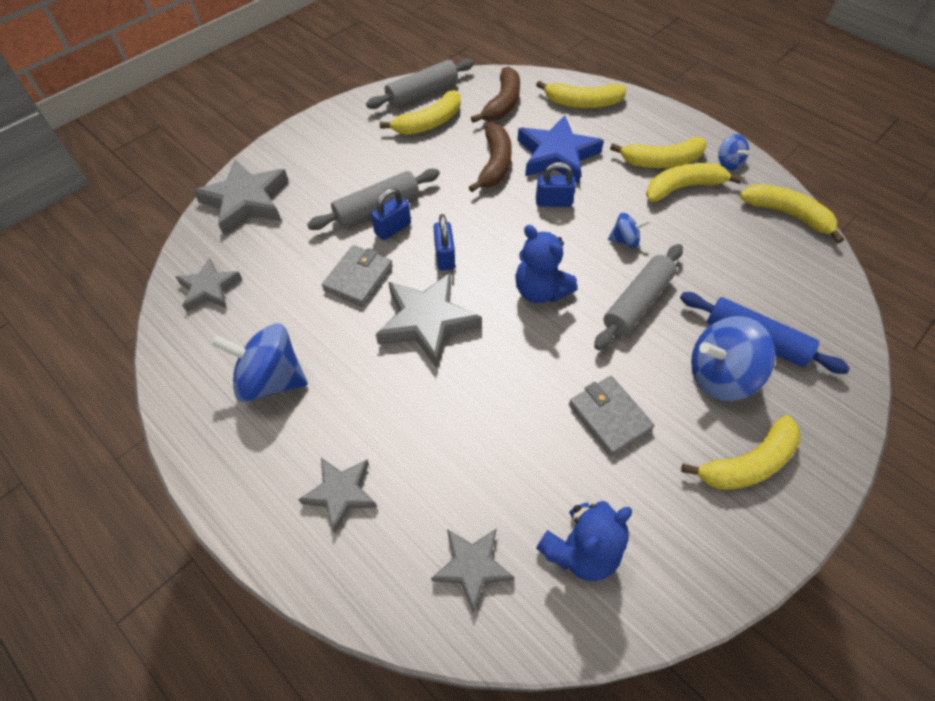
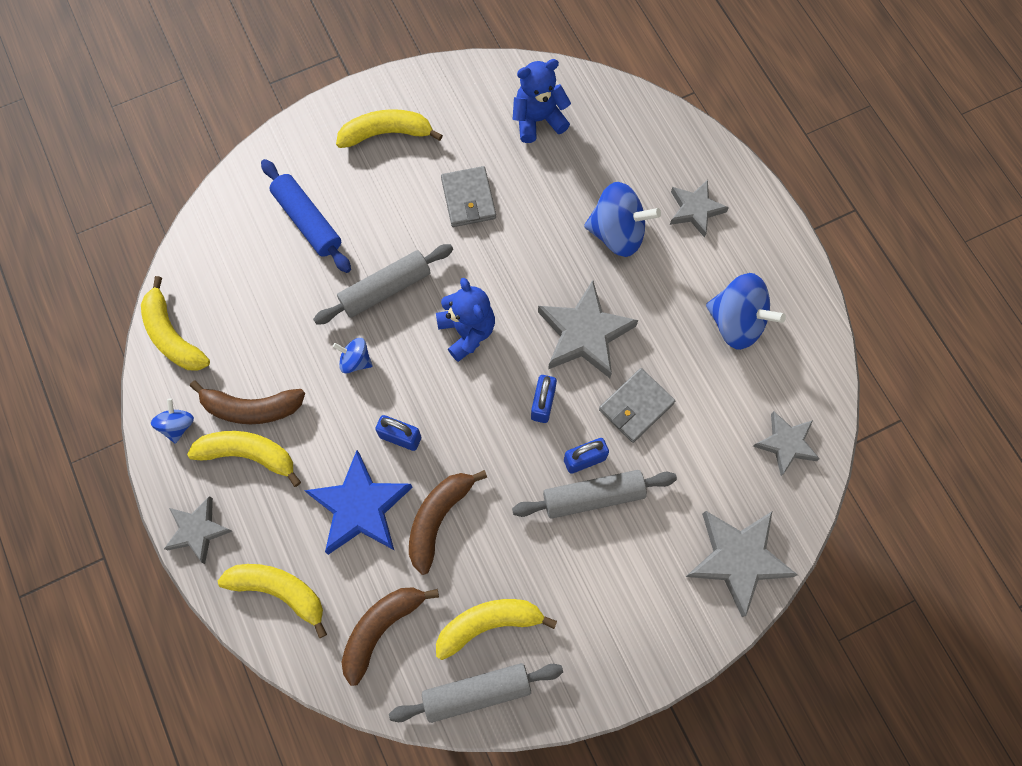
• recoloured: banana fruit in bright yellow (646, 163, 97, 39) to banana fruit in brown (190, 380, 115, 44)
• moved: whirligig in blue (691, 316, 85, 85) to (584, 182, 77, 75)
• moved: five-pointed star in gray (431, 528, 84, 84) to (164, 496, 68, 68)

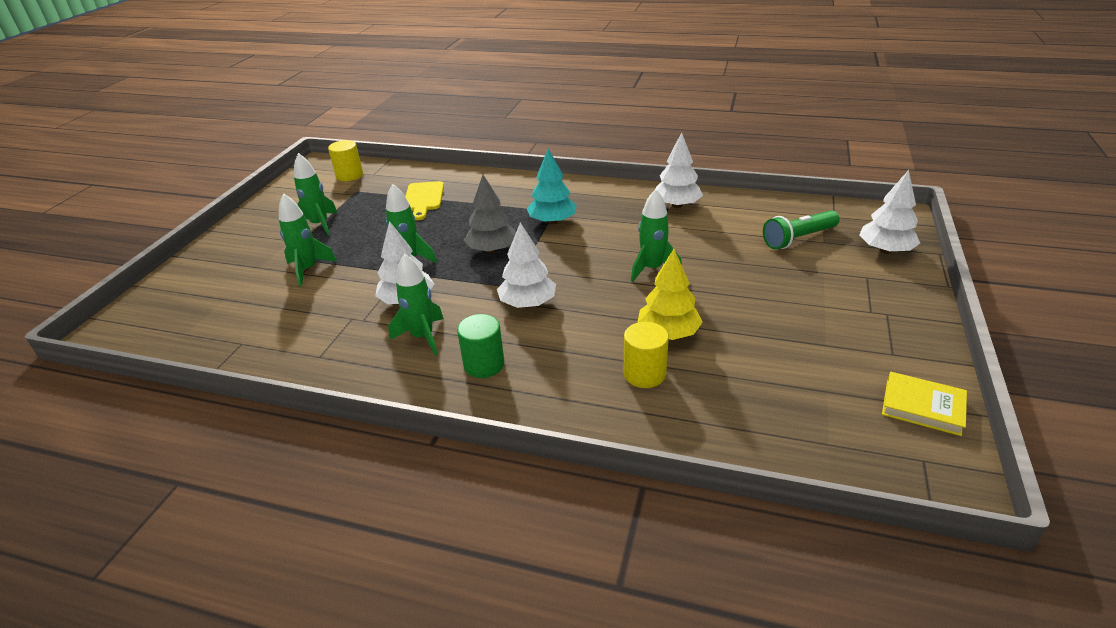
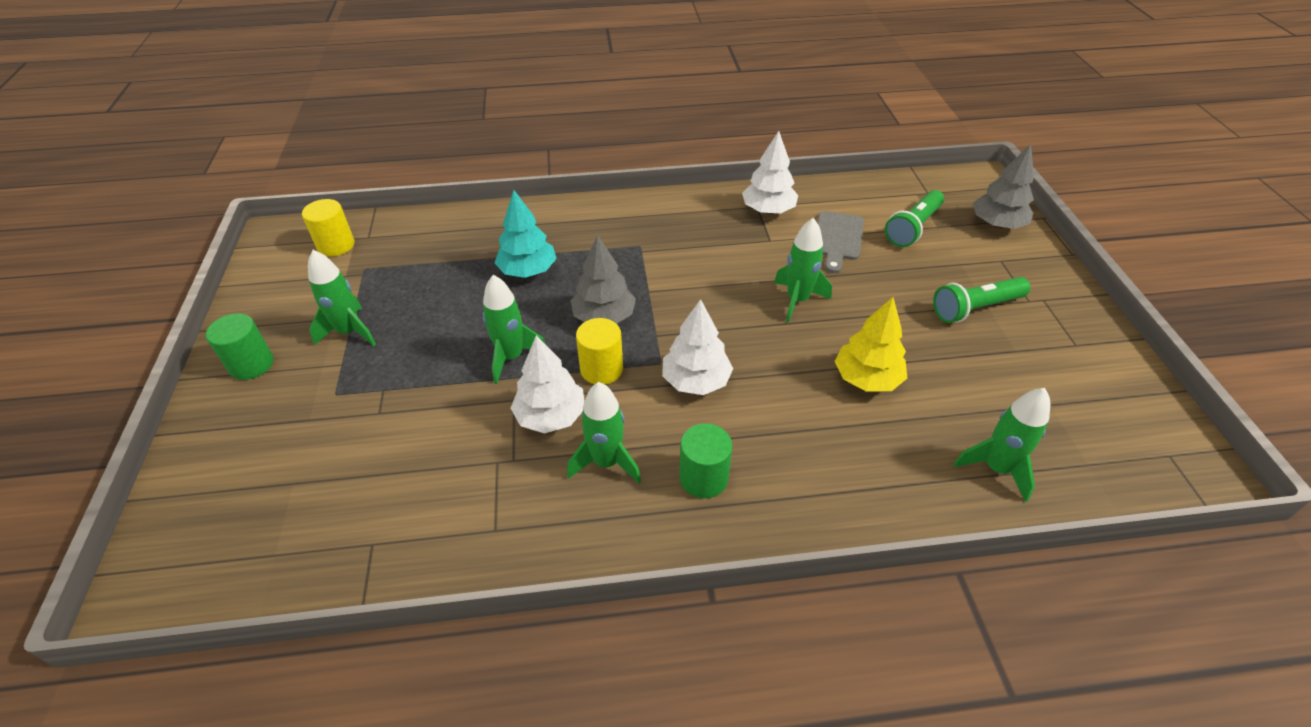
• moved: fir tree in turquoise (527, 148, 50, 76) to (495, 190, 62, 88)
• recoloured: fir tree in snow-white (859, 170, 61, 84) to fir tree in gray (973, 144, 61, 85)
• removed: cutting board in bright yellow (405, 181, 39, 39)
• moved: rocket in green (279, 193, 58, 94) to (953, 388, 97, 114)
• moved: cylinder shape in bright yellow (624, 322, 45, 66) to (576, 318, 47, 67)
• removed: hardback in bright yellow (882, 372, 85, 64)
• added: cutting board in gray (817, 211, 47, 62)
• added: flashlight in green (933, 277, 97, 46)
• added: cylinder shape in green (206, 313, 68, 67)

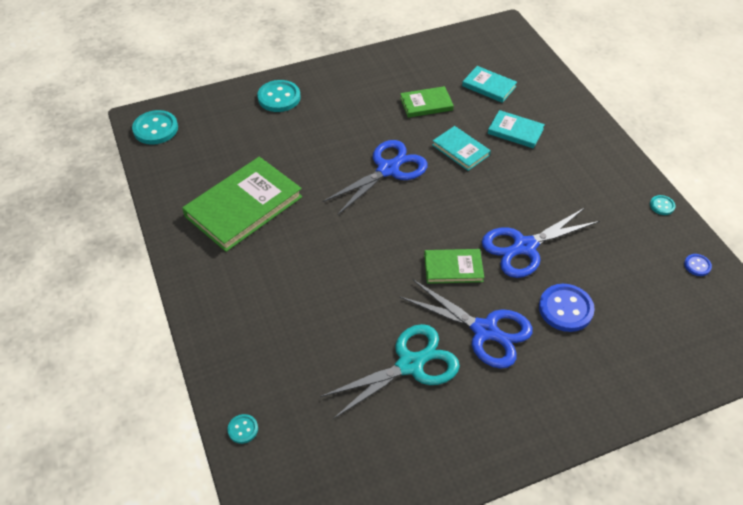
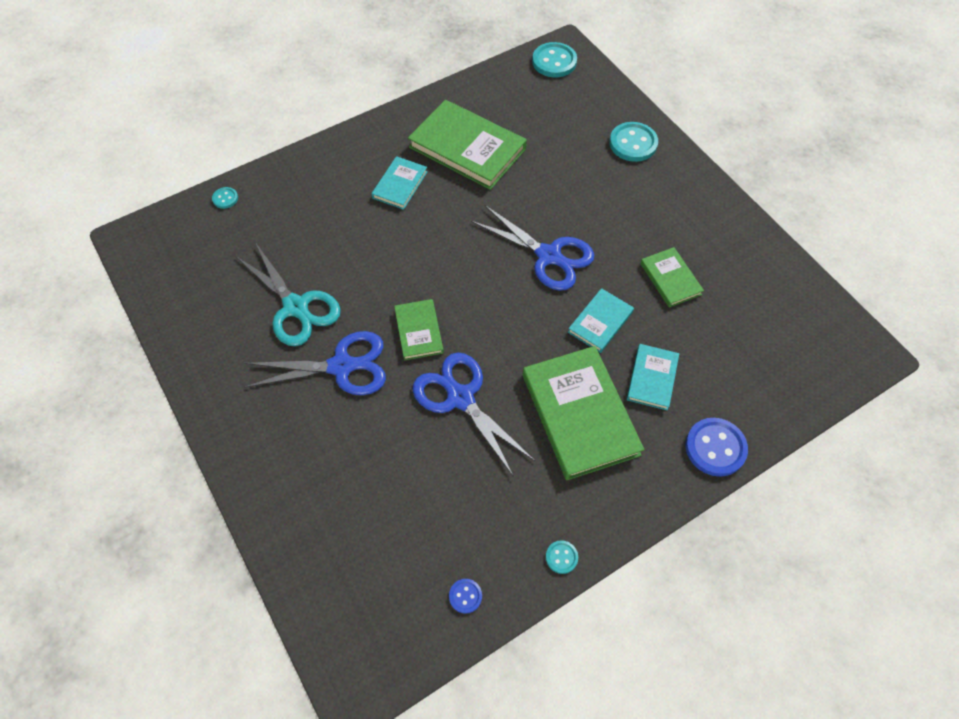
• moved: hardback in turquoise (462, 66, 55, 37) to (372, 156, 56, 54)
• turned: shears in blue (400, 280, 133, 89) = (244, 331, 142, 64) 120 degrees counterclockwise
• moved: shirt button in blue (539, 284, 56, 48) to (685, 418, 63, 59)
• added: hardback in green (523, 346, 121, 134)

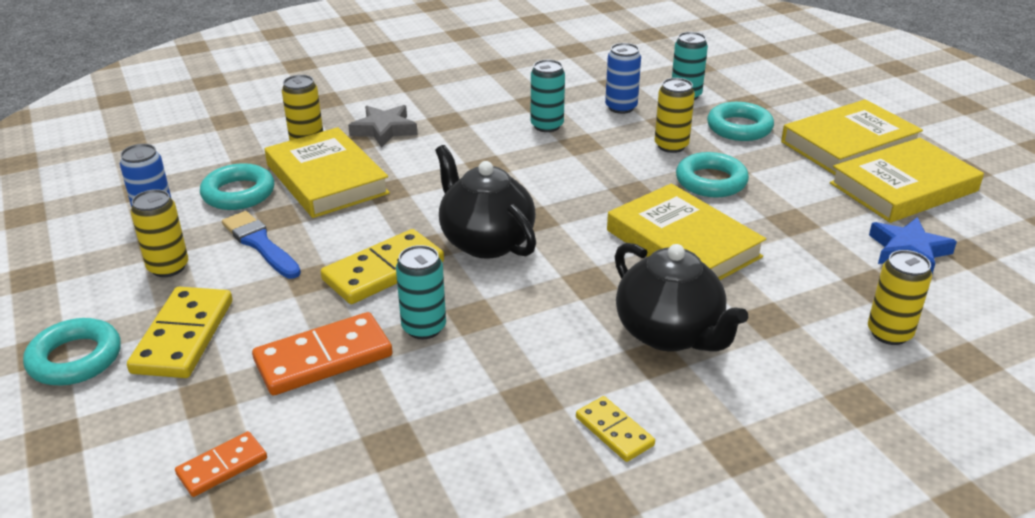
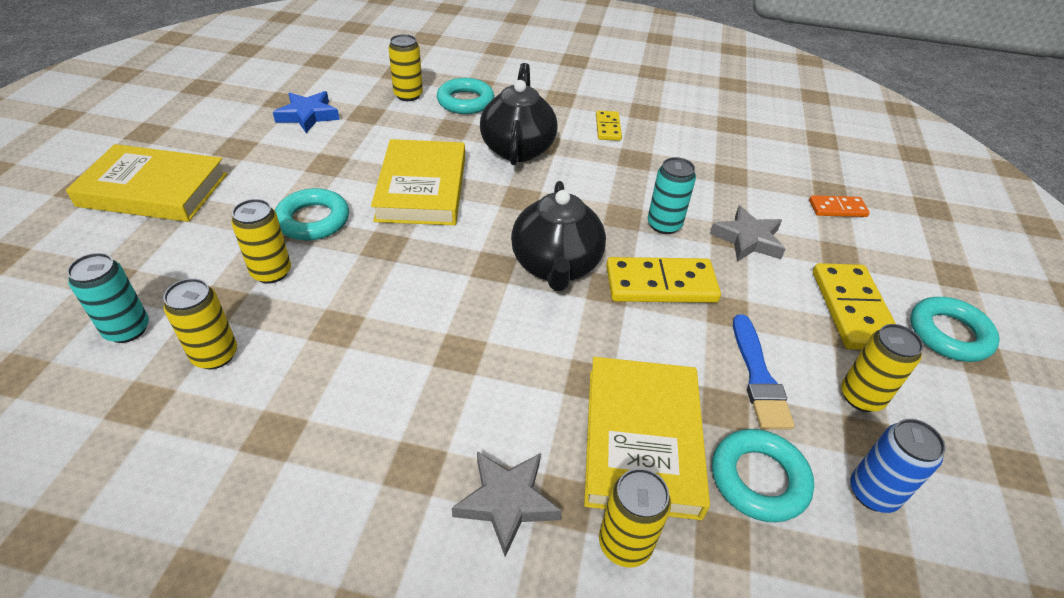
• recoloured: soda can in blue (605, 43, 36, 71) to soda can in bright yellow (163, 278, 74, 91)
• removed: soda can in turquoise (531, 60, 34, 72)
• moved: hoop in turquoise (707, 102, 67, 39) to (437, 78, 57, 36)
• removed: hardback in bright yellow (830, 138, 154, 85)
• turned: domino piece in bright yellow (127, 287, 106, 91) = (813, 263, 83, 87) 45 degrees counterclockwise
• replaced: domino piece in orange-coloured (252, 312, 141, 84) to five-pointed star in gray (710, 205, 76, 57)

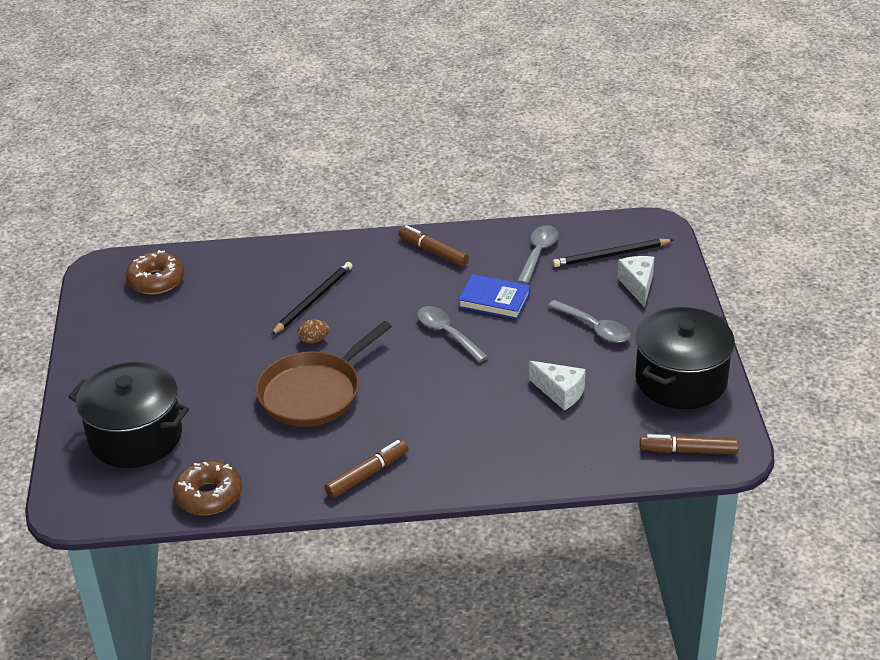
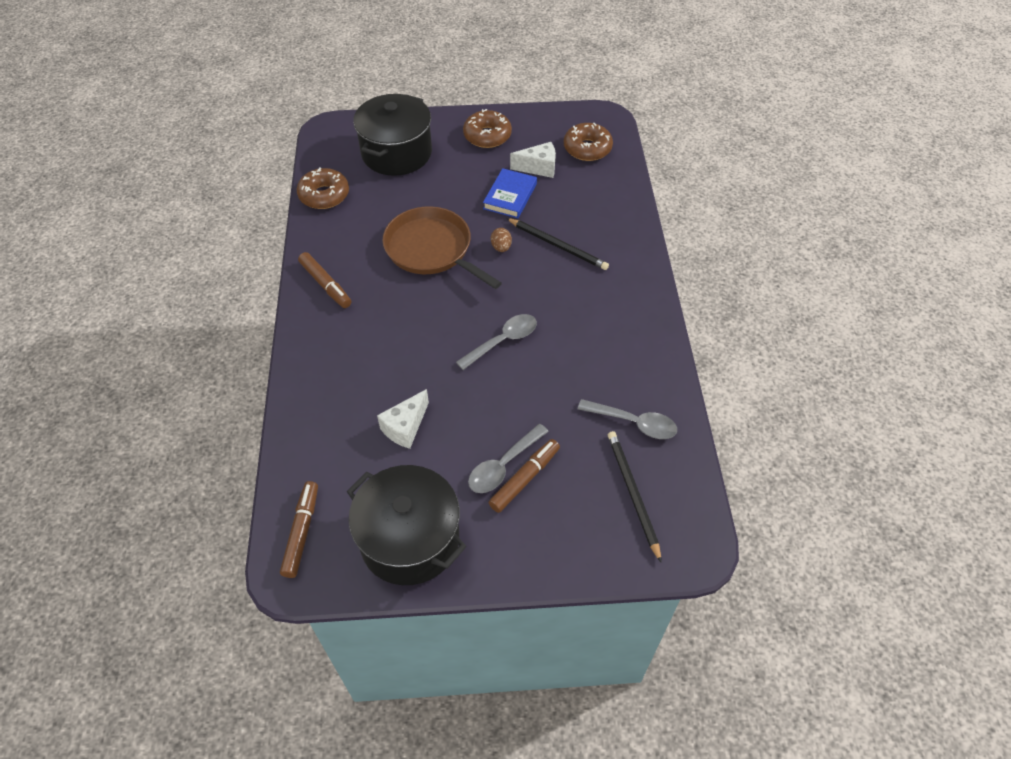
• moved: marker pen in brown (398, 225, 71, 42) to (488, 439, 72, 74)
• moved: cheese in snow-white (617, 256, 37, 51) to (510, 142, 46, 36)
• moved: hardback in blue (458, 274, 72, 45) to (483, 168, 54, 50)
• added: donut in brown (463, 109, 49, 39)

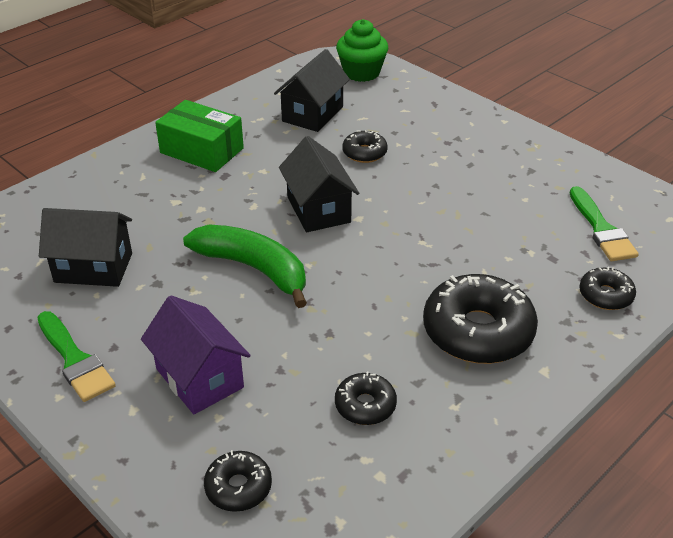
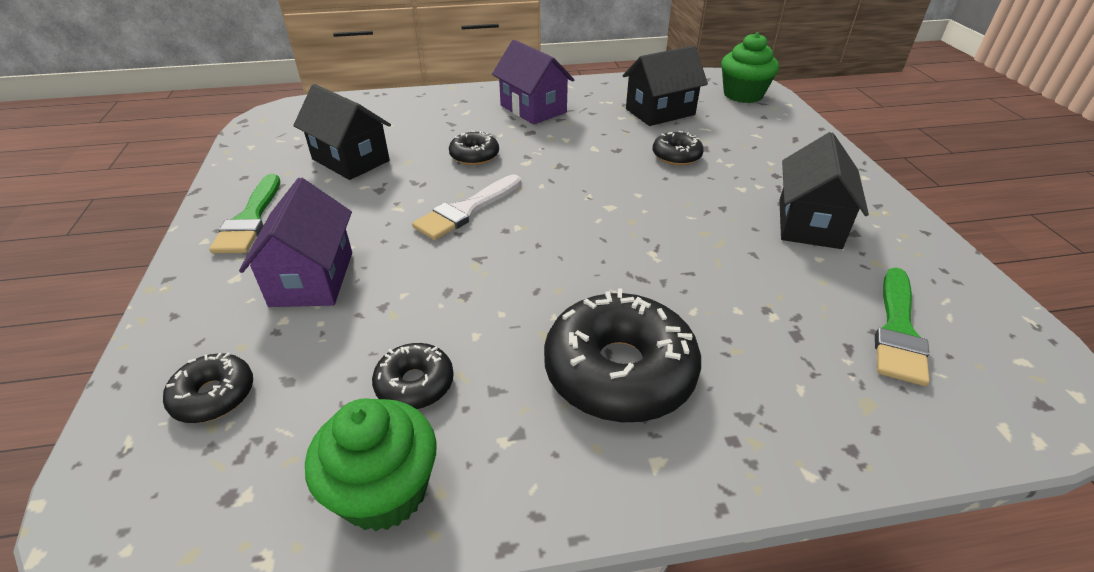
• replaced: parcel in green (155, 100, 89, 72) to toy house in purple (492, 40, 83, 85)
• moved: toy house in black (279, 136, 80, 96) to (779, 132, 90, 117)
• replaced: banana fruit in green (183, 225, 124, 83) to brush in snow-white (412, 174, 109, 66)
• moved: donut in black (579, 267, 57, 43) to (449, 131, 50, 34)
• added: muffin in green (305, 398, 132, 133)

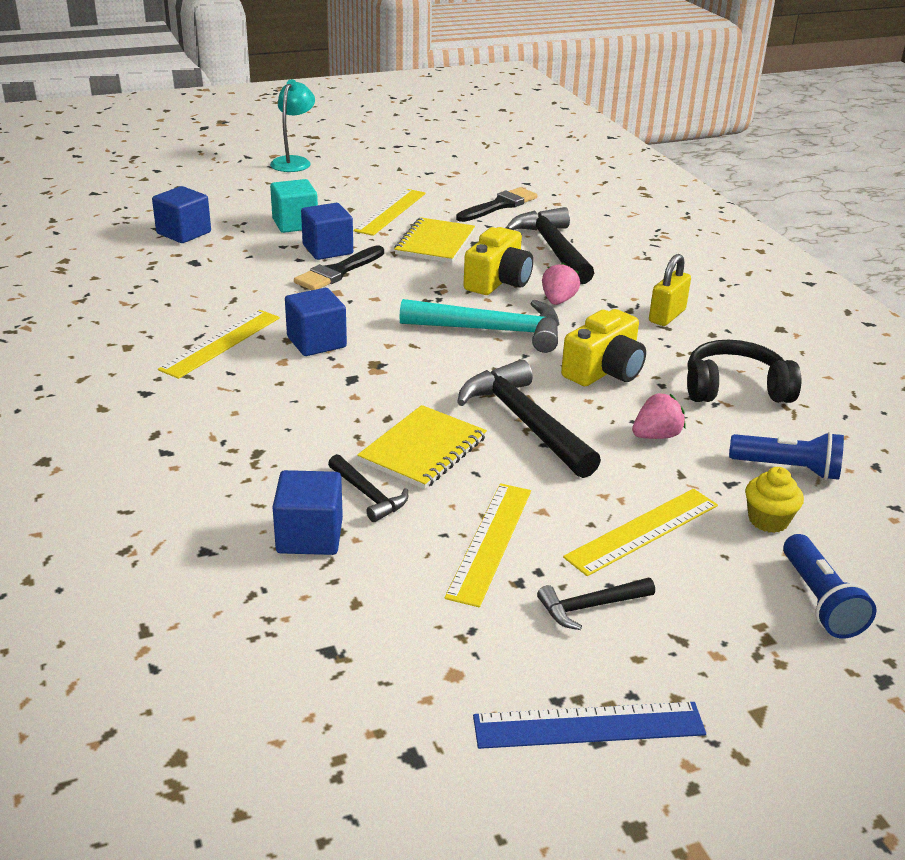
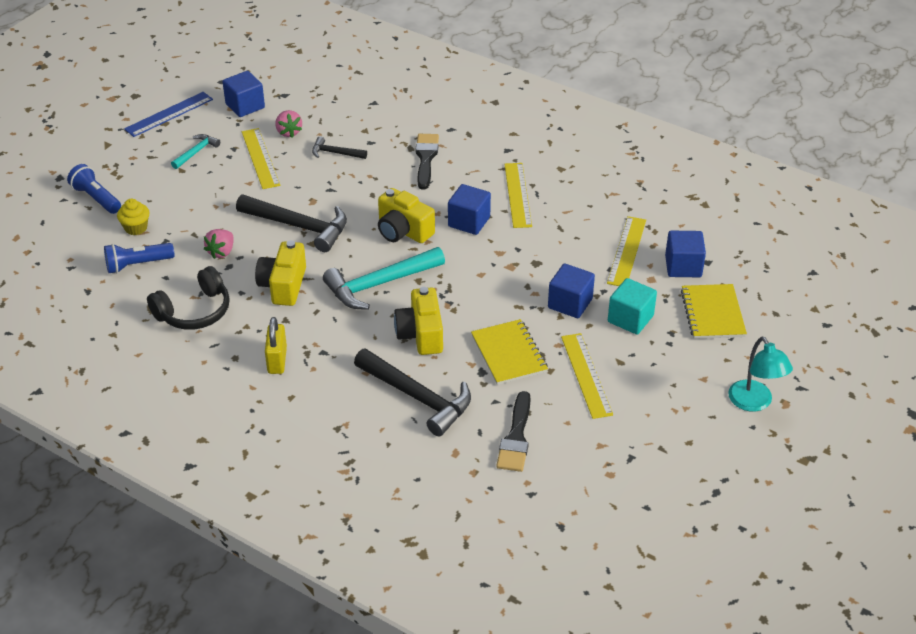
• moved: brush in black (294, 245, 90, 45) to (416, 134, 23, 56)
• moved: strawberry in rose-pink (542, 262, 38, 43) to (275, 110, 27, 27)
• moved: notebook in bright yellow (357, 405, 130, 84) to (681, 284, 66, 55)
• moved: block in blue (273, 470, 70, 85) to (222, 71, 43, 46)
• moved: straightedge in bright yellow (563, 489, 155, 87) to (607, 216, 39, 70)
• recoloured: hammer in black (537, 578, 118, 52) to hammer in turquoise (171, 134, 49, 35)
• added: compact camera in bright yellow (378, 188, 57, 55)

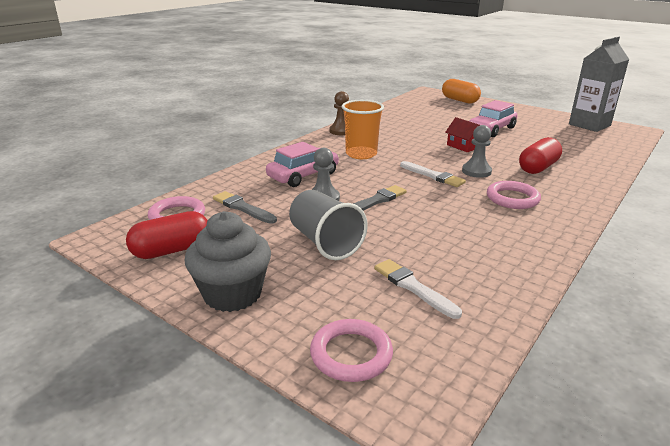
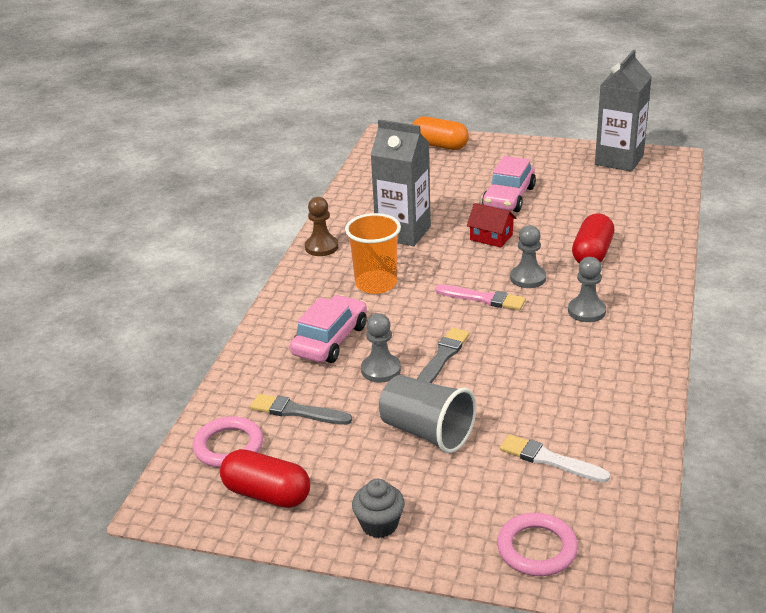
• recoloured: brush in snow-white (400, 161, 66, 26) to brush in rose-pink (435, 285, 91, 25)
• replaced: hoop in rose-pink (487, 181, 54, 28) to game pawn in gray (568, 257, 38, 65)
• turned: capsule in crimson (126, 211, 82, 48) = (220, 449, 90, 59) 75 degrees clockwise
• resized: muffin in gray (185, 211, 86, 101) = (352, 479, 53, 59) x0.58
• added: carton in gray (370, 119, 61, 127)

